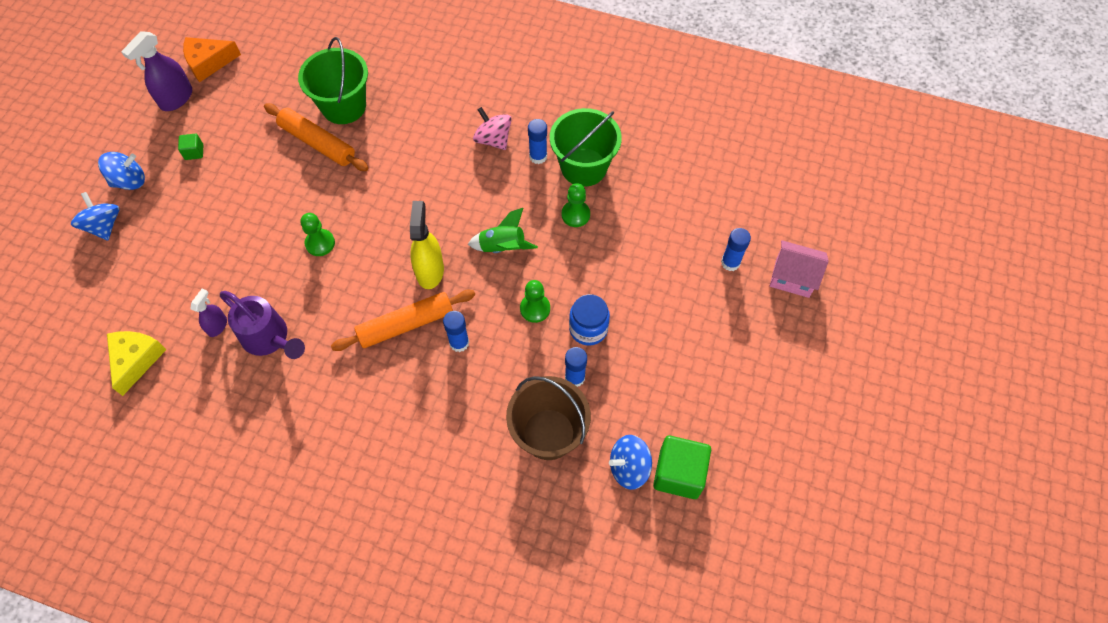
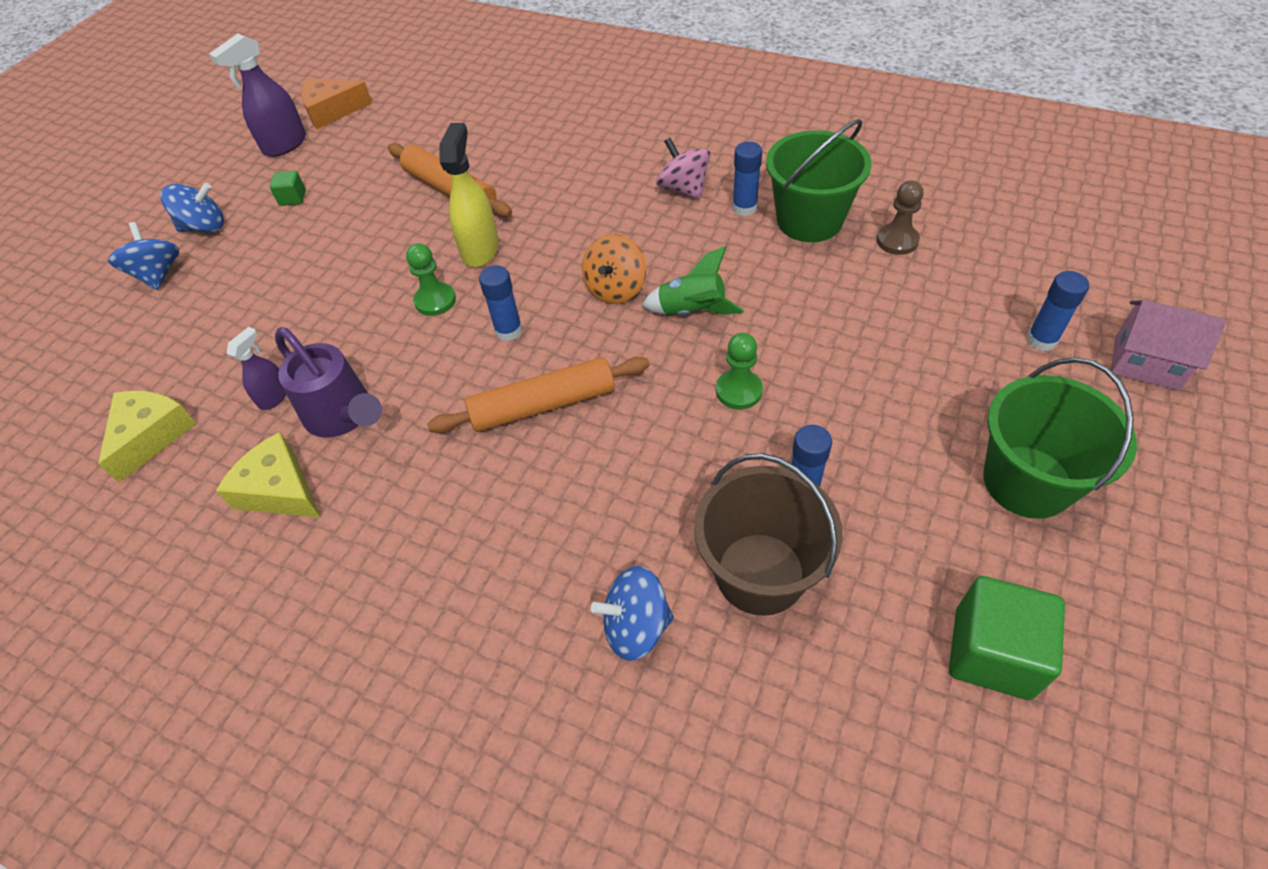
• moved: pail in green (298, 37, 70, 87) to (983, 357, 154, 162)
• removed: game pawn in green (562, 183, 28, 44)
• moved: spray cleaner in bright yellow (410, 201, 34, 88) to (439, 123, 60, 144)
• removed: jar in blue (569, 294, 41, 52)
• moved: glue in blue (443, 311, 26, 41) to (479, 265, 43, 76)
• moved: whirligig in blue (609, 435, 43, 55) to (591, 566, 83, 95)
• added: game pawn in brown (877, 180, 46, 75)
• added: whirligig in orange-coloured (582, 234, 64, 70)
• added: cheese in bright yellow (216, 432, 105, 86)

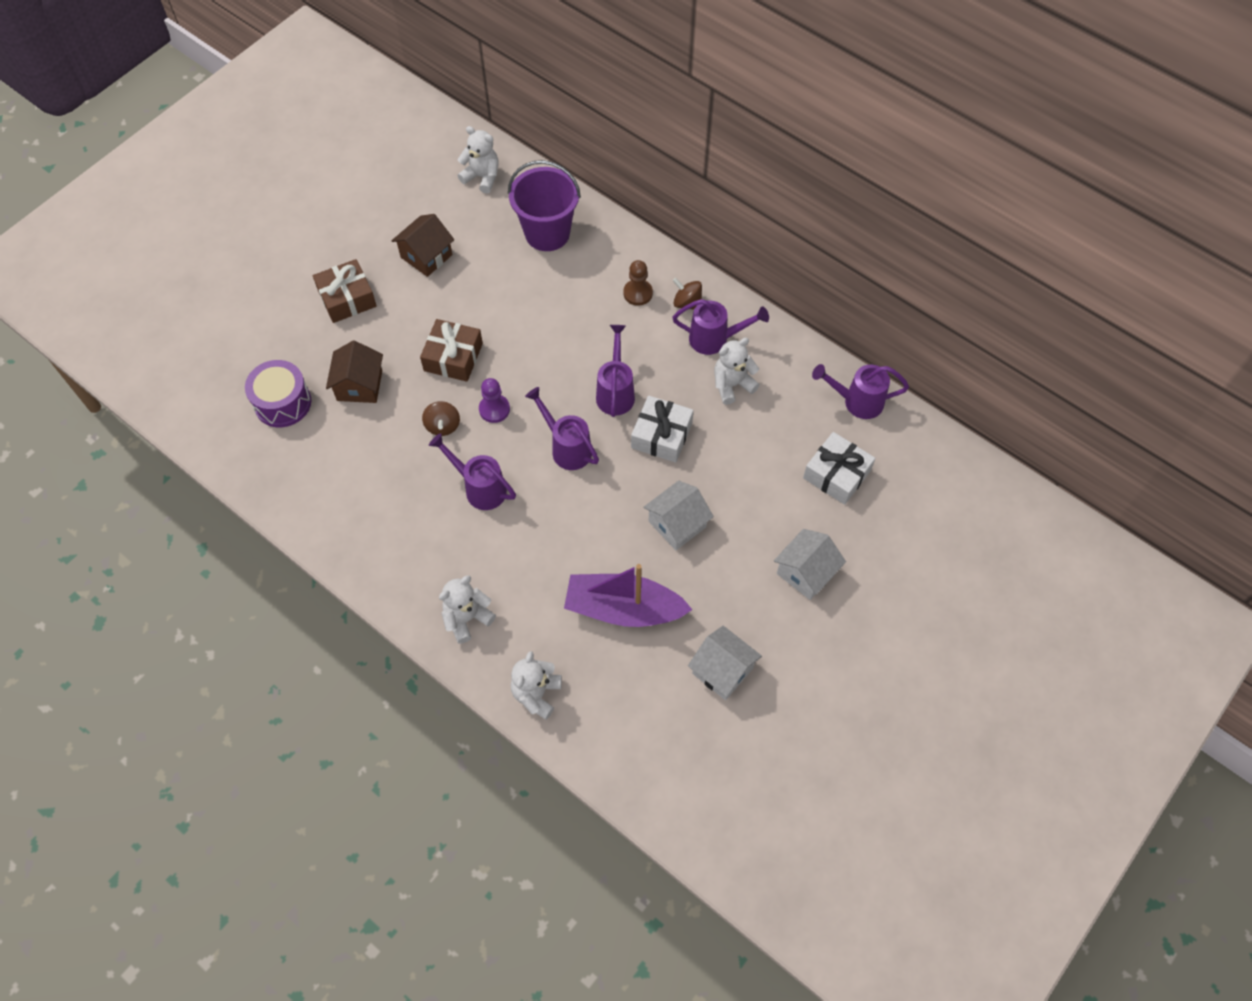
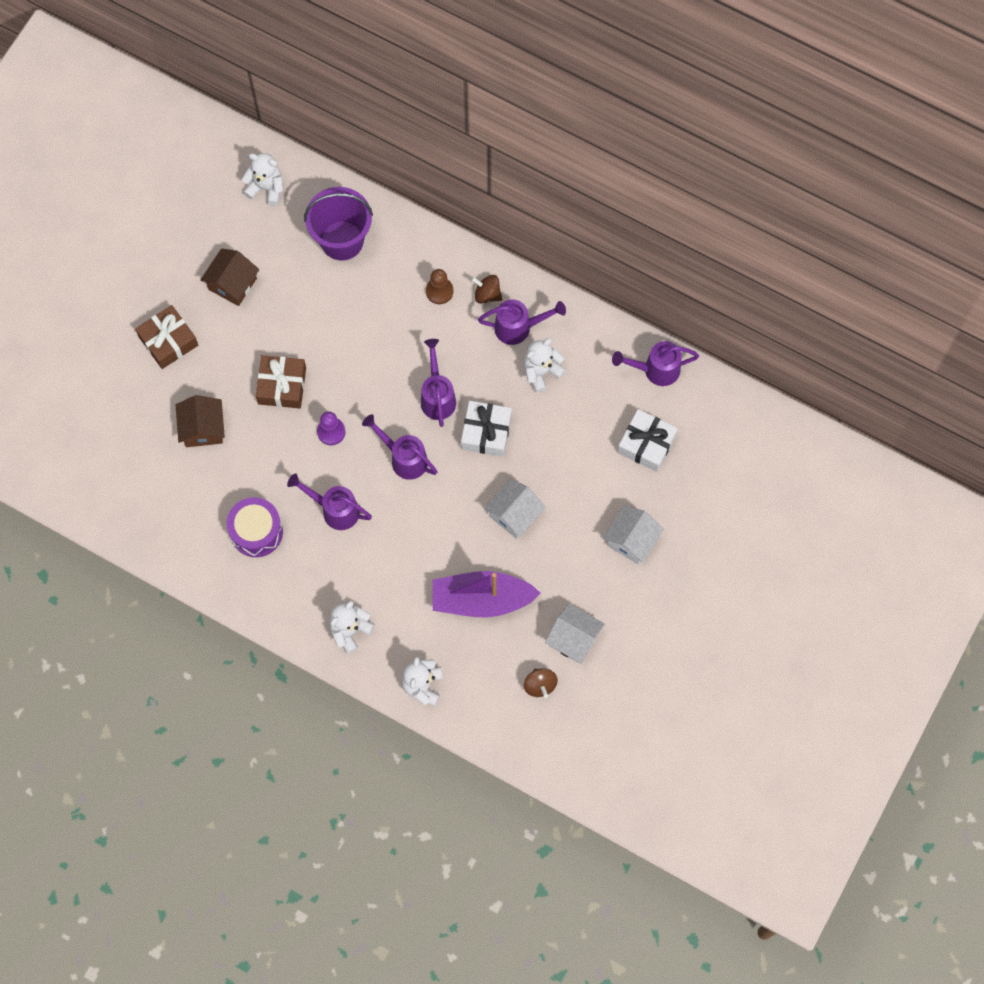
• moved: drum in purple (245, 360, 66, 67) to (227, 497, 56, 60)
• moved: whirligig in brown (422, 401, 38, 35) to (524, 668, 34, 30)

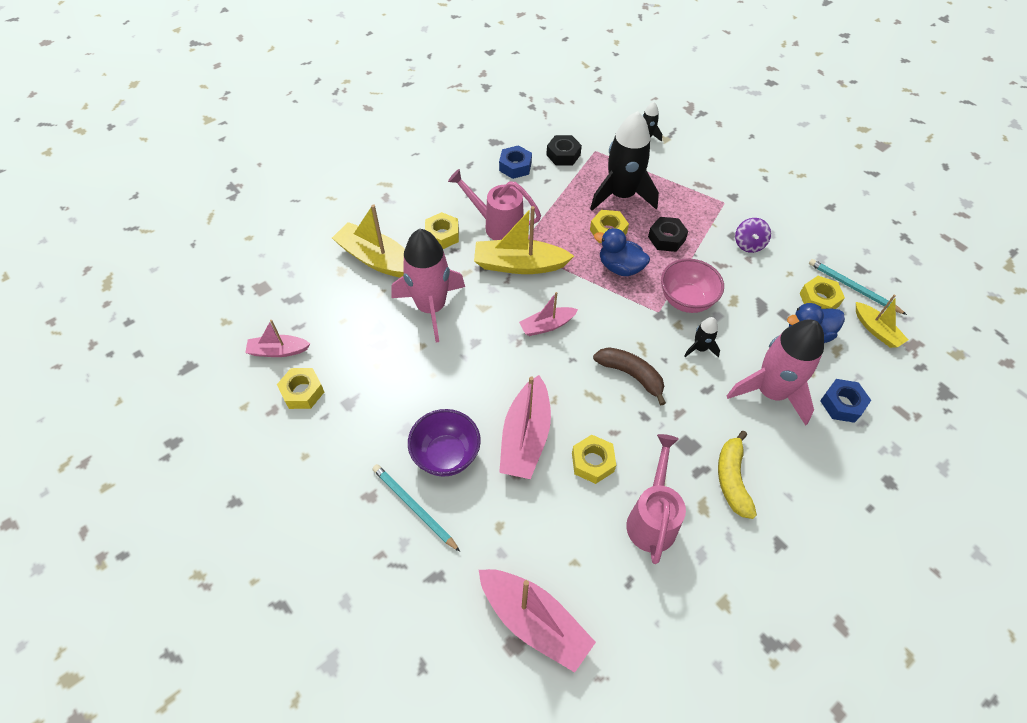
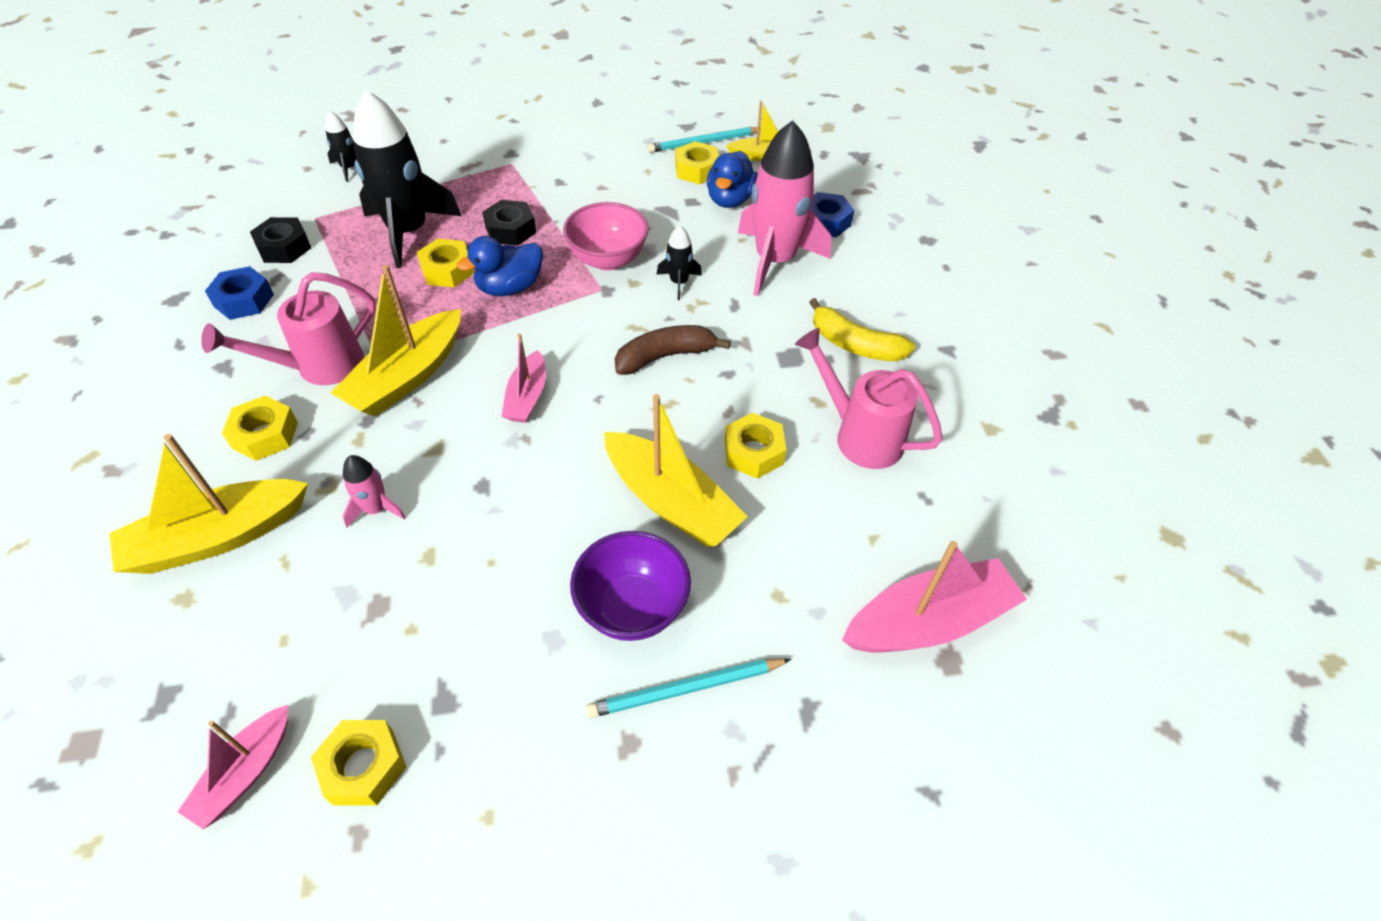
• removed: whirligig in purple (735, 218, 36, 35)
• resized: rocket in rose-pink (391, 229, 74, 113) = (343, 455, 63, 73) x0.45
• recoloured: toy boat in rose-pink (499, 375, 52, 104) to toy boat in bright yellow (604, 394, 144, 153)

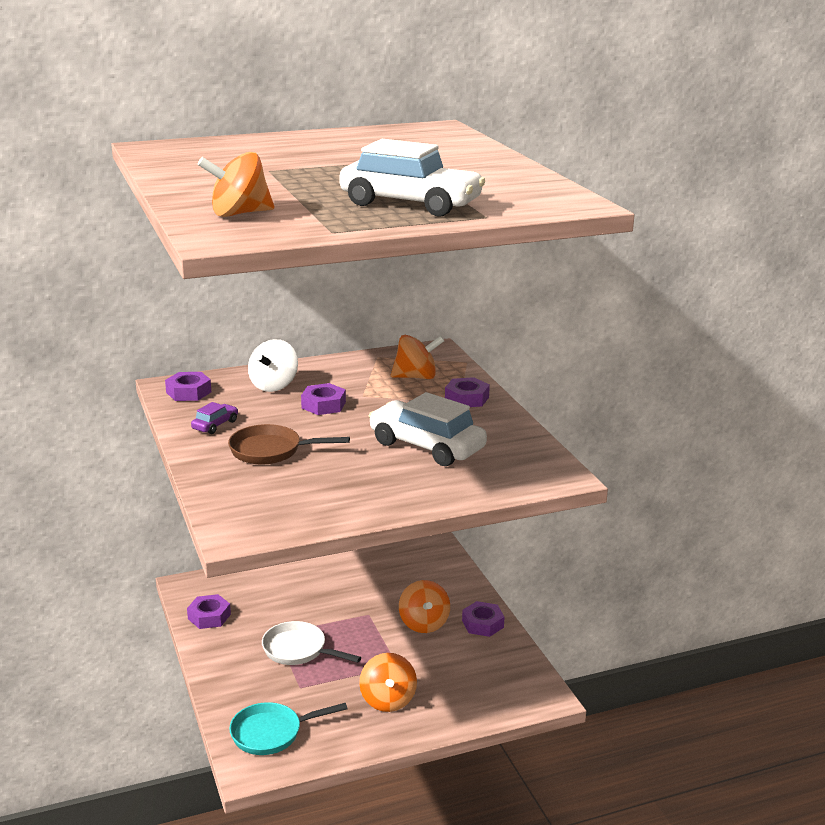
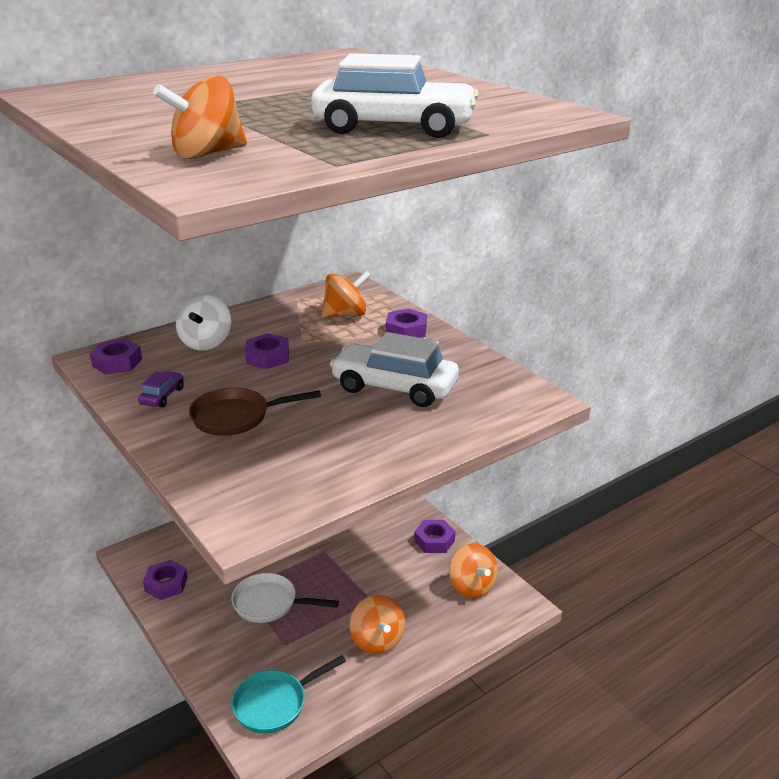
• moved: whirligig in orange-coloured (399, 580, 51, 53) to (449, 544, 49, 54)

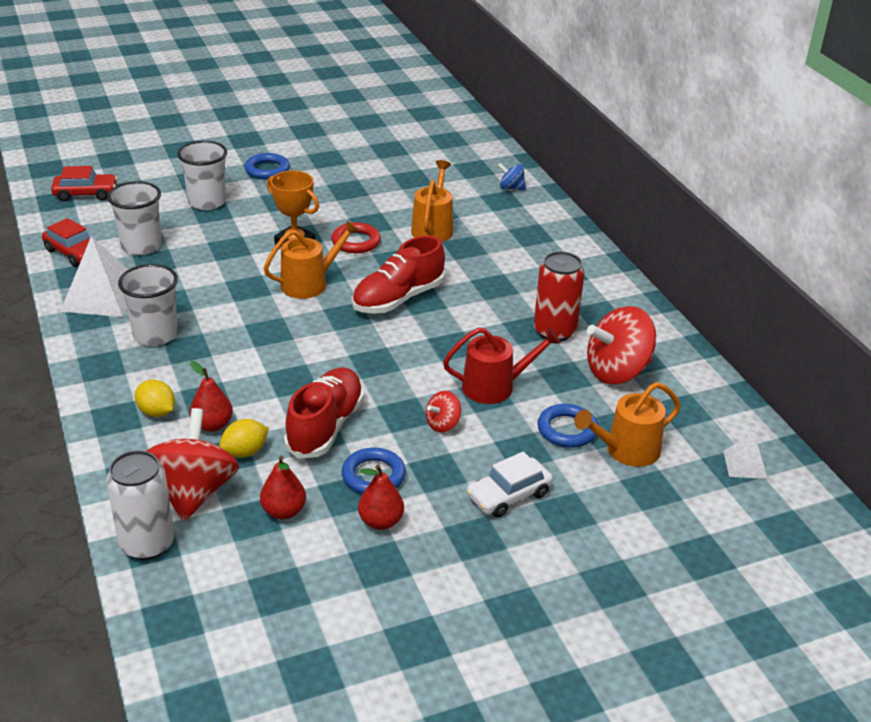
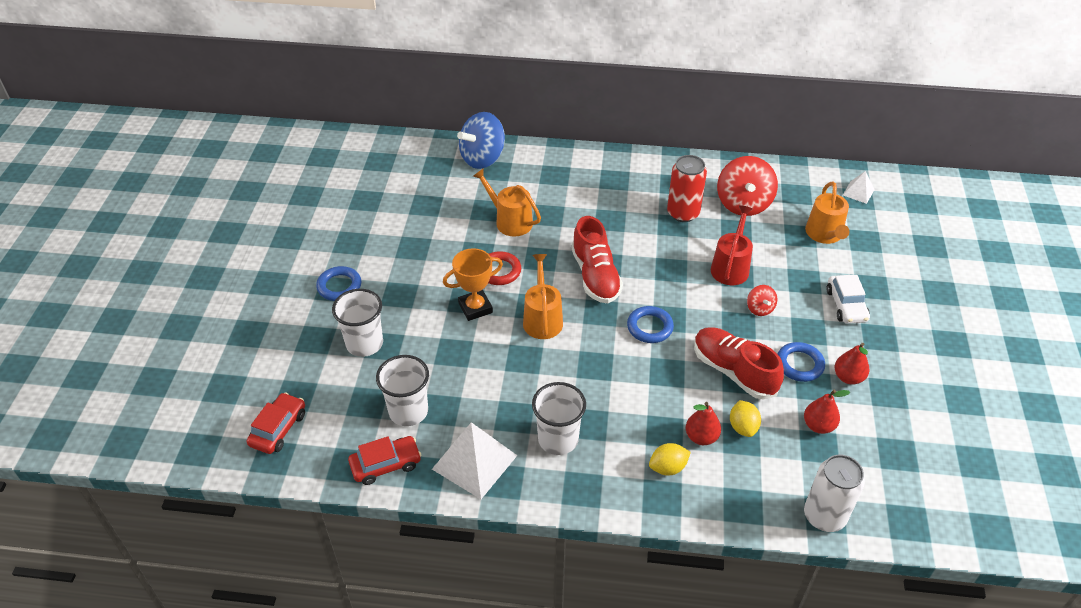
• resized: whirligig in blue (498, 163, 28, 27) = (457, 112, 48, 57) x2.06
• moved: hoop in blue (538, 404, 60, 44) to (627, 306, 47, 37)
• removed: whirligig in crimson (147, 408, 92, 113)

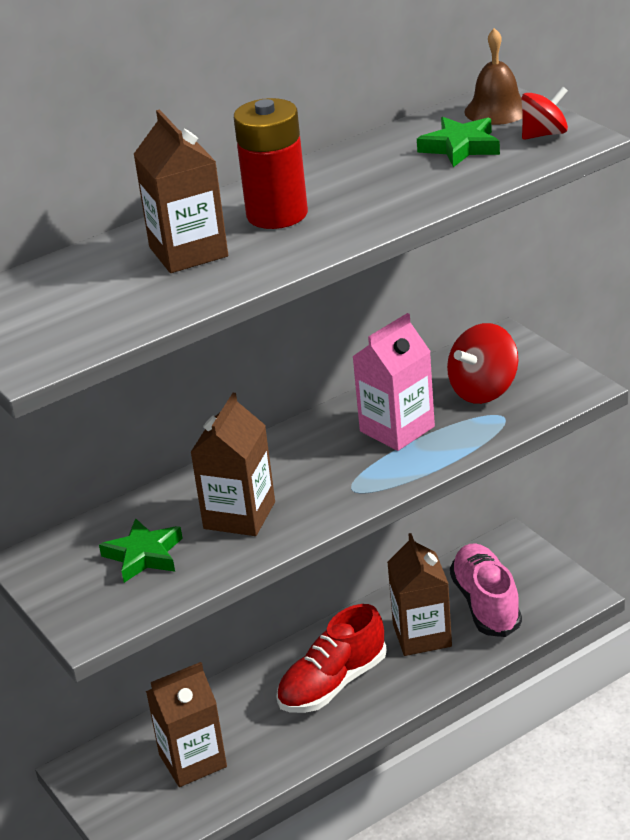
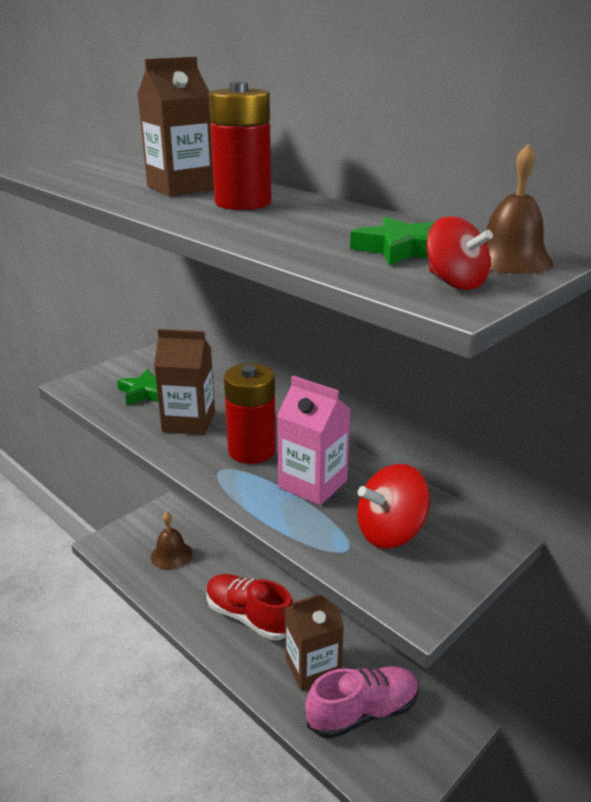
• turned: whirligig in crimson (447, 323, 72, 81) = (357, 464, 73, 85) 60 degrees counterclockwise
• replaced: carton in brown (146, 662, 81, 125) to school bell in brown (151, 512, 41, 58)
• added: AA battery in crimson (224, 364, 52, 100)

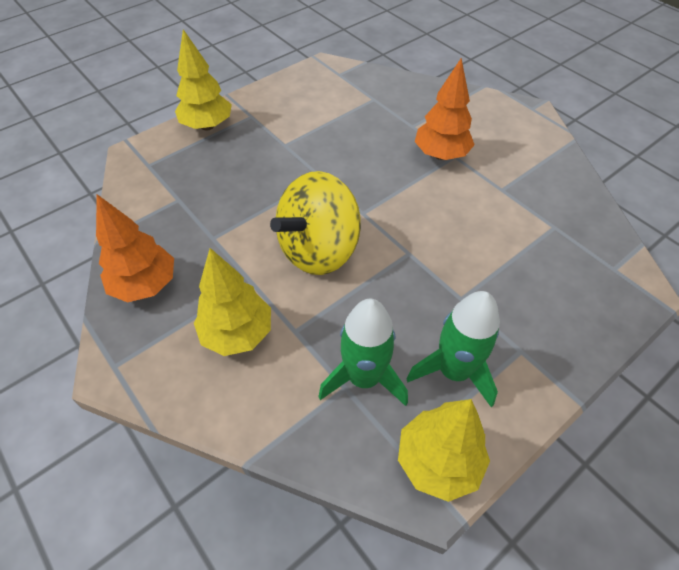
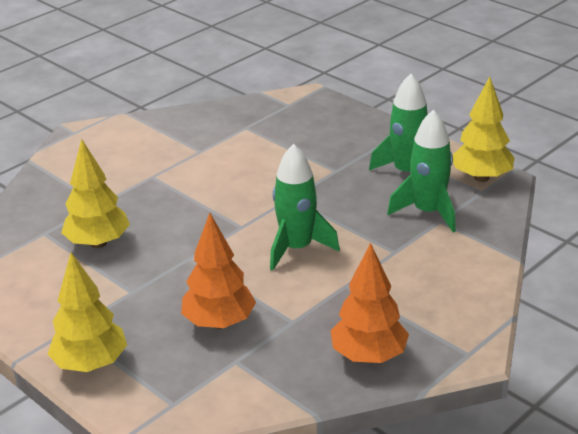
• moved: fir tree in orange-coloured (415, 58, 60, 102) to (181, 213, 75, 116)
• replaced: whirligig in bright yellow (270, 171, 91, 104) to rocket in green (270, 144, 70, 127)
• moved: fir tree in bright yellow (194, 248, 77, 108) to (61, 139, 69, 109)

